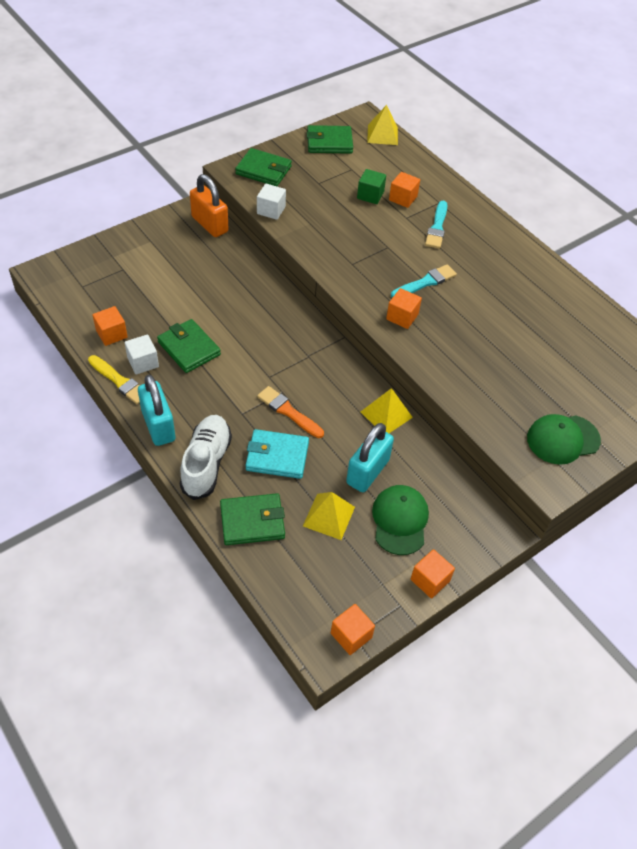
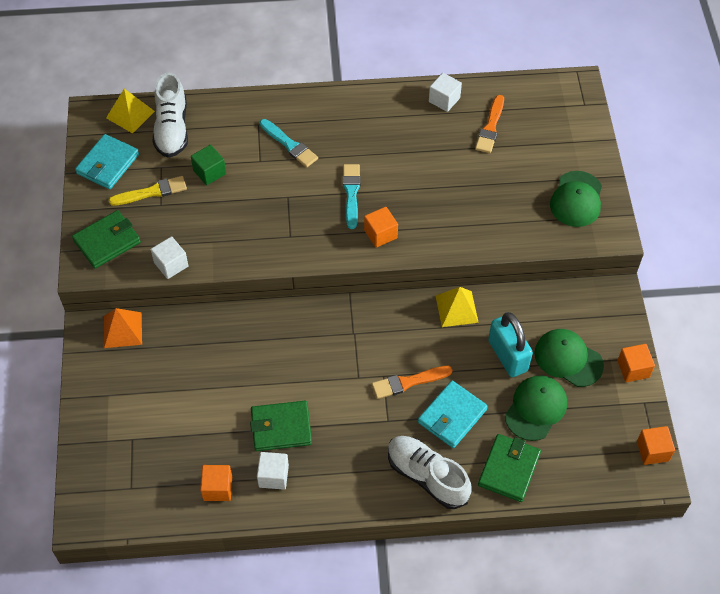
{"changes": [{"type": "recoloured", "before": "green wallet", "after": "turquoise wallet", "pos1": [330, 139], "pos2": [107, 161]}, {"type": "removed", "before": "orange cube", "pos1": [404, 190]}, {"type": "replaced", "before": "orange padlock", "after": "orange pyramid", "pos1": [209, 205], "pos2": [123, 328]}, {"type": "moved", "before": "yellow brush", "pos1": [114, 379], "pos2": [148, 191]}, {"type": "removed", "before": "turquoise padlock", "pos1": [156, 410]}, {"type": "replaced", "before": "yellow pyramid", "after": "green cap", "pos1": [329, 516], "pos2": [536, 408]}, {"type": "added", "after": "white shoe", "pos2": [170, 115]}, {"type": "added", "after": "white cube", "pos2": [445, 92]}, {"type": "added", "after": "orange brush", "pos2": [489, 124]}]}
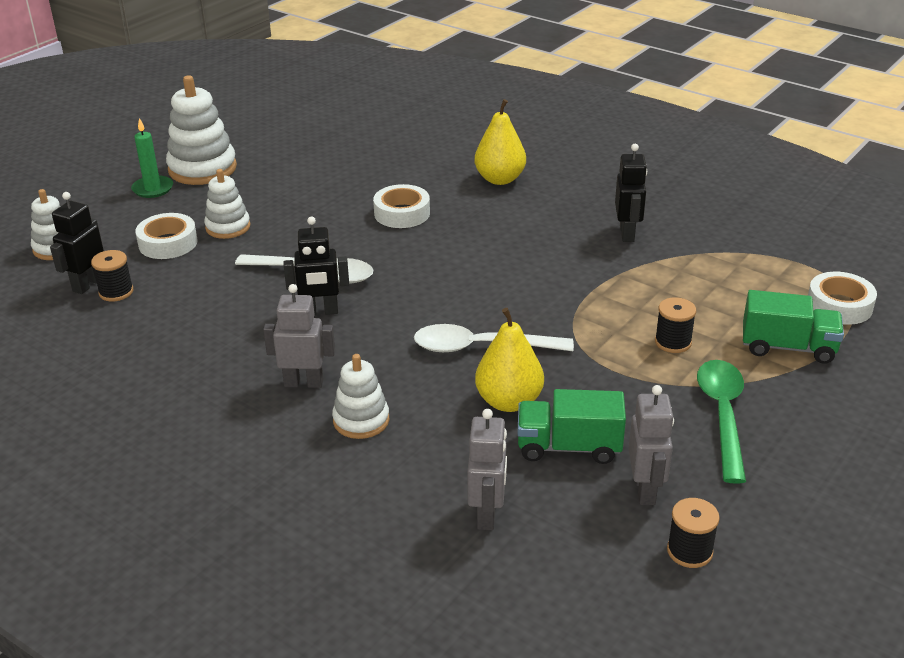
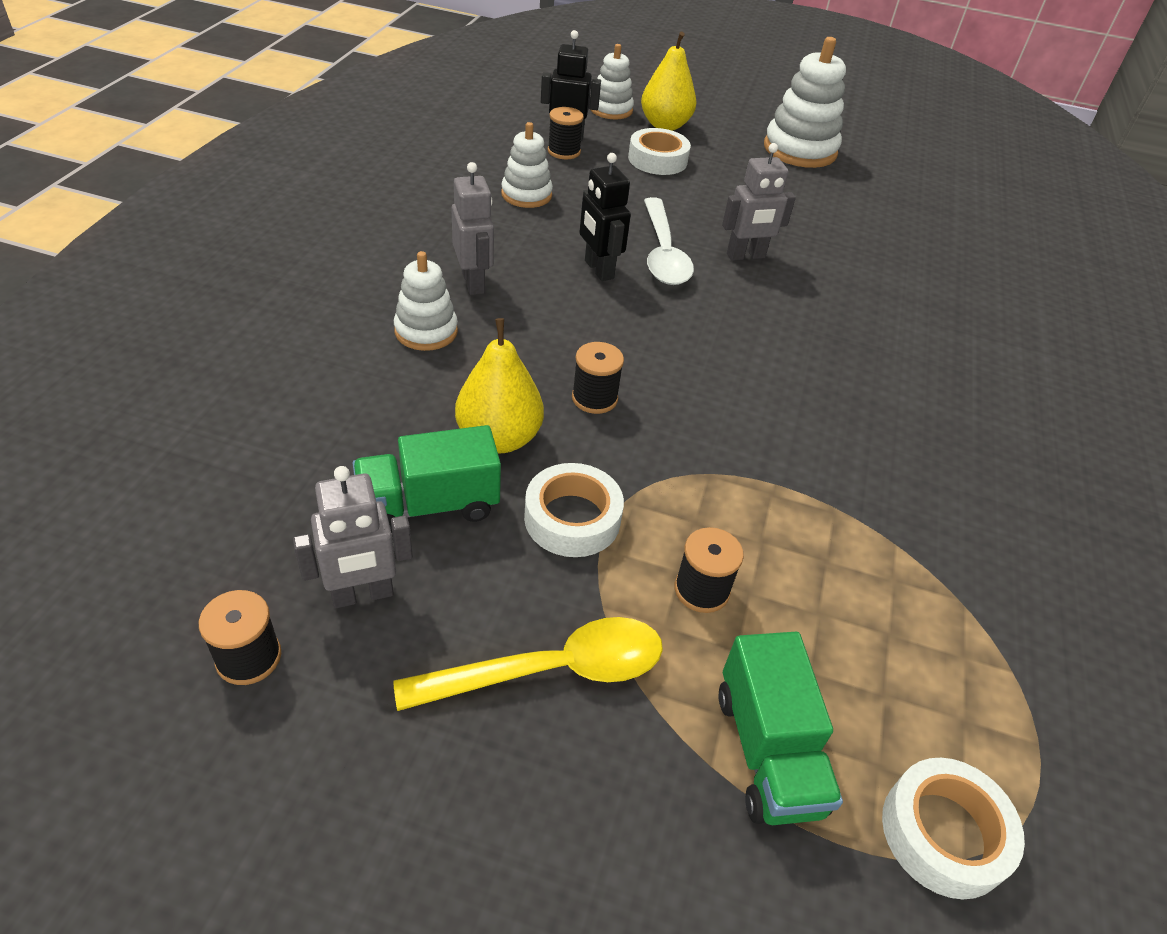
{"changes": [{"type": "moved", "before": "yellow pear", "pos1": [500, 142], "pos2": [669, 81]}, {"type": "removed", "before": "green candle", "pos1": [152, 158]}, {"type": "removed", "before": "black robot", "pos1": [631, 193]}, {"type": "moved", "before": "white stacking toy", "pos1": [227, 204], "pos2": [527, 165]}, {"type": "moved", "before": "white tape", "pos1": [401, 206], "pos2": [574, 510]}, {"type": "replaced", "before": "white spoon", "after": "black spool", "pos1": [494, 338], "pos2": [598, 378]}, {"type": "recoloured", "before": "green spoon", "after": "yellow spoon", "pos1": [721, 422], "pos2": [528, 664]}, {"type": "turned", "before": "green truck", "pos1": [571, 426], "pos2": [427, 479], "turn": -90}, {"type": "moved", "before": "grey robot", "pos1": [487, 469], "pos2": [759, 202]}]}
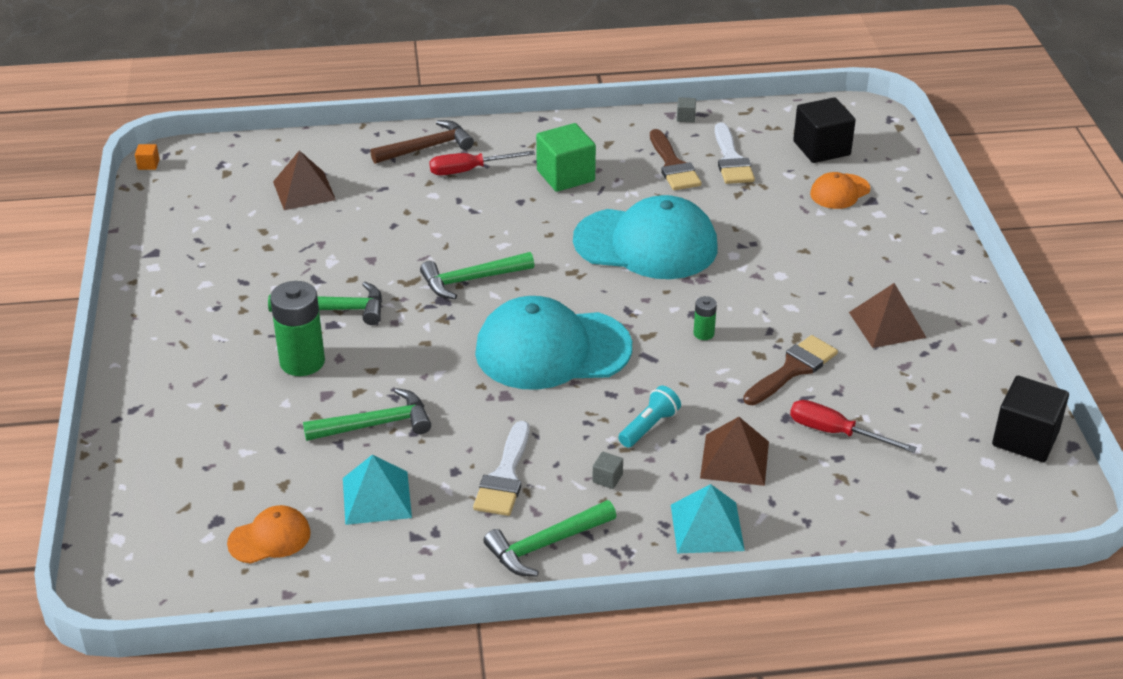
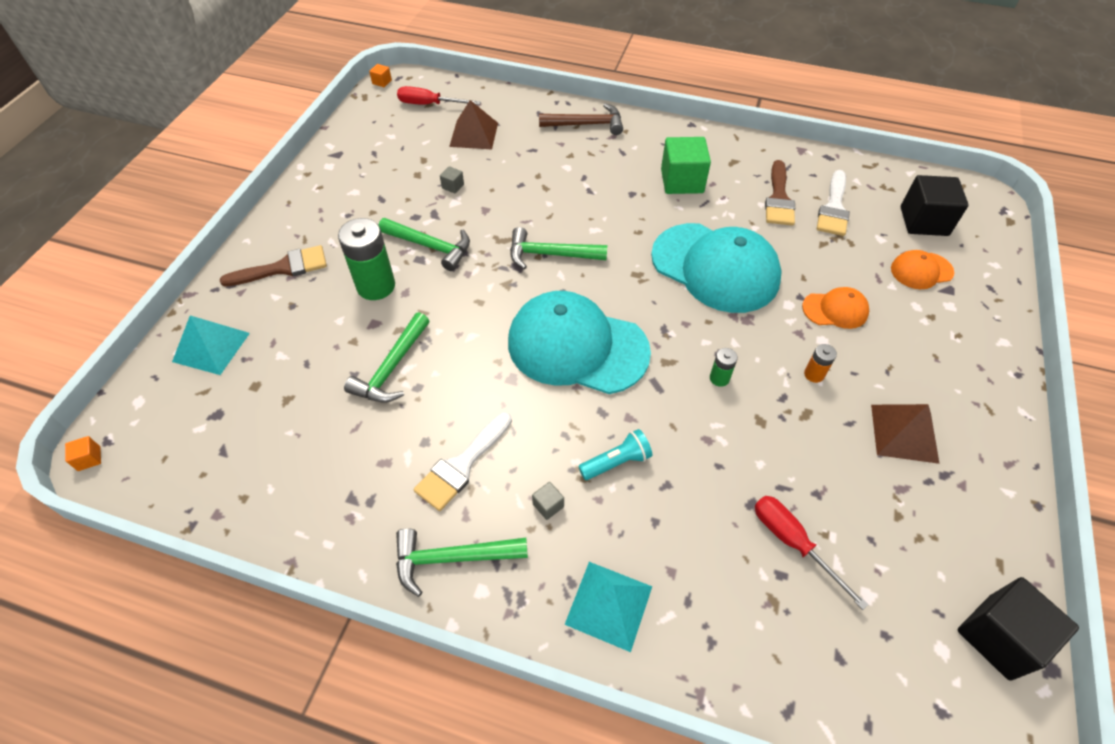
{"changes": [{"type": "moved", "before": "grey cube", "pos1": [686, 109], "pos2": [452, 180]}, {"type": "moved", "before": "red screwdriver", "pos1": [482, 162], "pos2": [439, 95]}, {"type": "moved", "before": "brown brush", "pos1": [790, 370], "pos2": [273, 265]}, {"type": "turned", "before": "green hammer", "pos1": [367, 414], "pos2": [386, 357], "turn": 105}, {"type": "removed", "before": "brown pyramid", "pos1": [734, 451]}, {"type": "moved", "before": "turquoise pyramid", "pos1": [377, 489], "pos2": [211, 345]}, {"type": "moved", "before": "orange cap", "pos1": [269, 534], "pos2": [835, 308]}, {"type": "added", "after": "orange battery", "pos2": [820, 363]}, {"type": "added", "after": "orange cube", "pos2": [83, 453]}]}
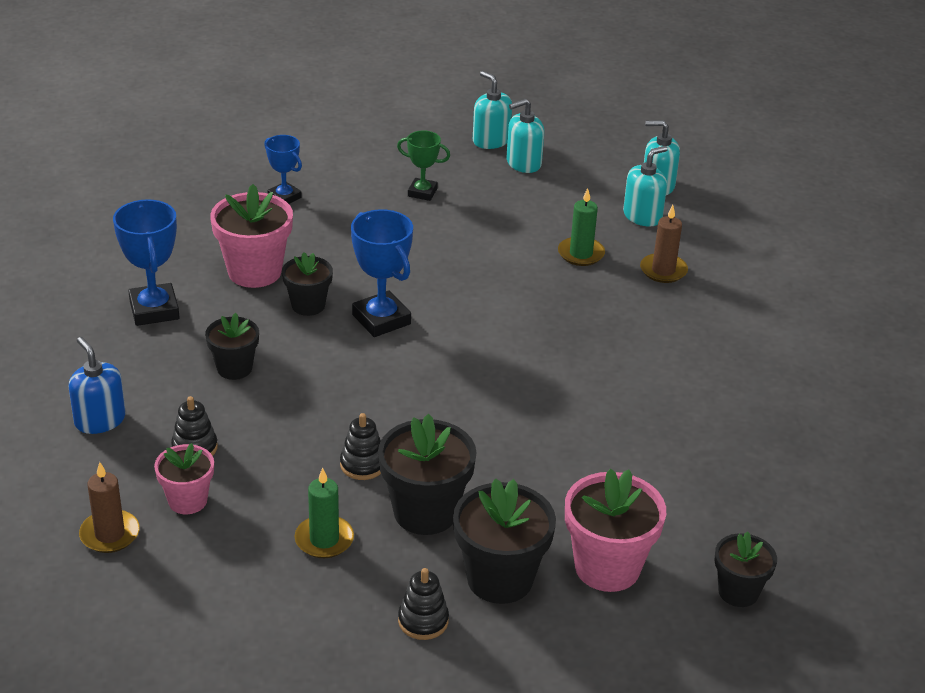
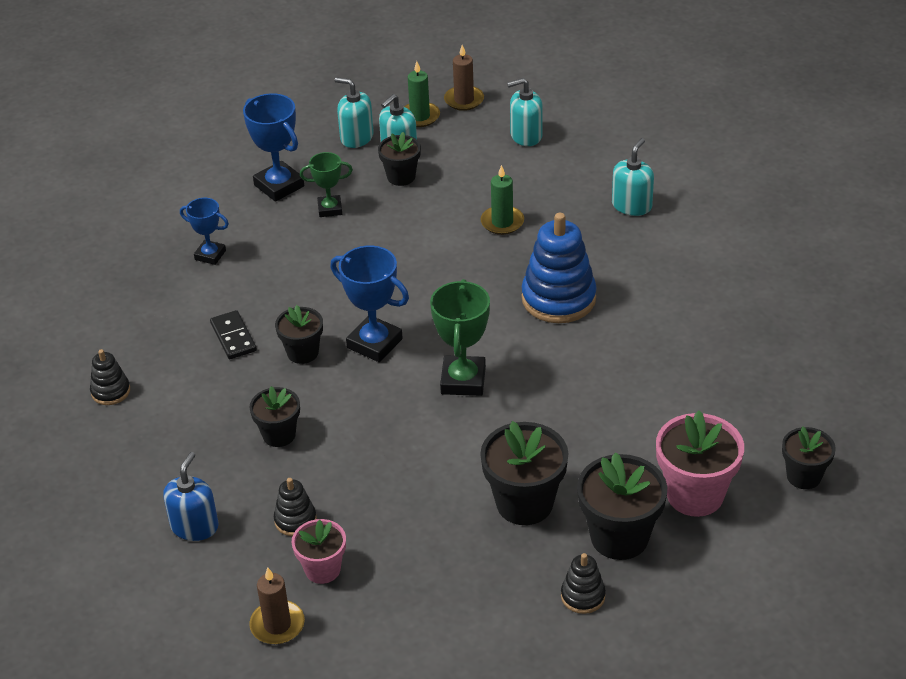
{"changes": [{"type": "moved", "before": "turquoise soap dispenser", "pos1": [645, 186], "pos2": [633, 177]}, {"type": "replaced", "before": "pink flower pot", "after": "black domino", "pos1": [251, 236], "pos2": [233, 334]}, {"type": "moved", "before": "blue trophy", "pos1": [146, 262], "pos2": [273, 147]}, {"type": "moved", "before": "brown candle", "pos1": [664, 244], "pos2": [464, 78]}, {"type": "turned", "before": "blue soap dispenser", "pos1": [97, 385], "pos2": [191, 496], "turn": 75}, {"type": "moved", "before": "black stacking toy", "pos1": [360, 446], "pos2": [110, 377]}, {"type": "moved", "before": "green candle", "pos1": [324, 513], "pos2": [422, 94]}, {"type": "added", "after": "black flower pot", "pos2": [399, 159]}, {"type": "added", "after": "blue stacking toy", "pos2": [559, 268]}, {"type": "added", "after": "green trophy", "pos2": [460, 337]}]}
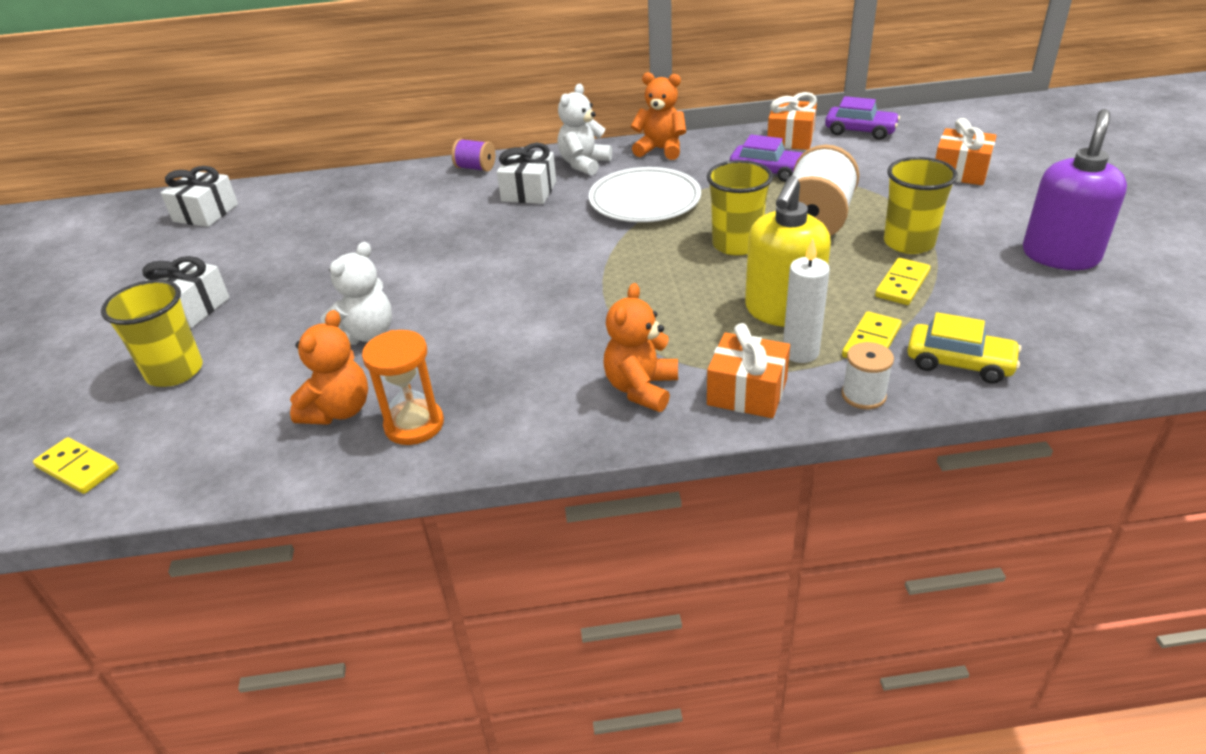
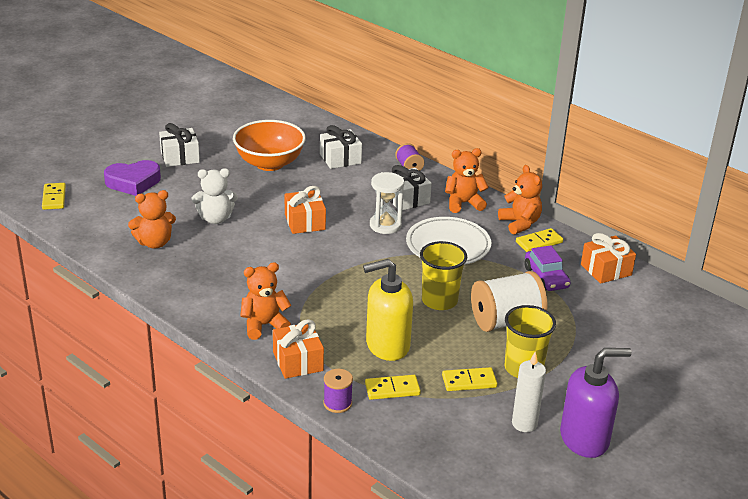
{"changes": [{"type": "recoloured", "before": "white teddy bear", "after": "orange teddy bear", "pos1": [584, 130], "pos2": [467, 180]}, {"type": "removed", "before": "purple car", "pos1": [862, 118]}, {"type": "moved", "before": "orange gift", "pos1": [966, 151], "pos2": [305, 210]}, {"type": "moved", "before": "white gift", "pos1": [199, 196], "pos2": [341, 147]}, {"type": "moved", "before": "white candle", "pos1": [806, 301], "pos2": [529, 392]}, {"type": "replaced", "before": "yellow cup", "after": "purple heart", "pos1": [152, 333], "pos2": [132, 178]}, {"type": "removed", "before": "yellow car", "pos1": [964, 348]}, {"type": "removed", "before": "orange hourglass", "pos1": [403, 387]}, {"type": "recoloured", "before": "white spool", "after": "purple spool", "pos1": [868, 375], "pos2": [338, 391]}, {"type": "added", "after": "orange bowl", "pos2": [269, 145]}, {"type": "added", "after": "white hourglass", "pos2": [387, 203]}, {"type": "added", "after": "yellow domino", "pos2": [539, 240]}]}
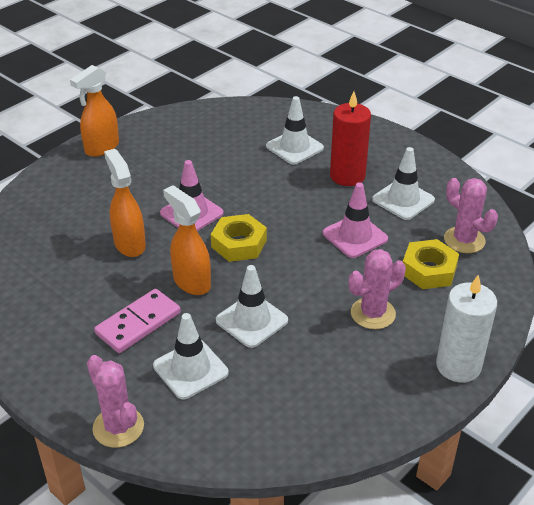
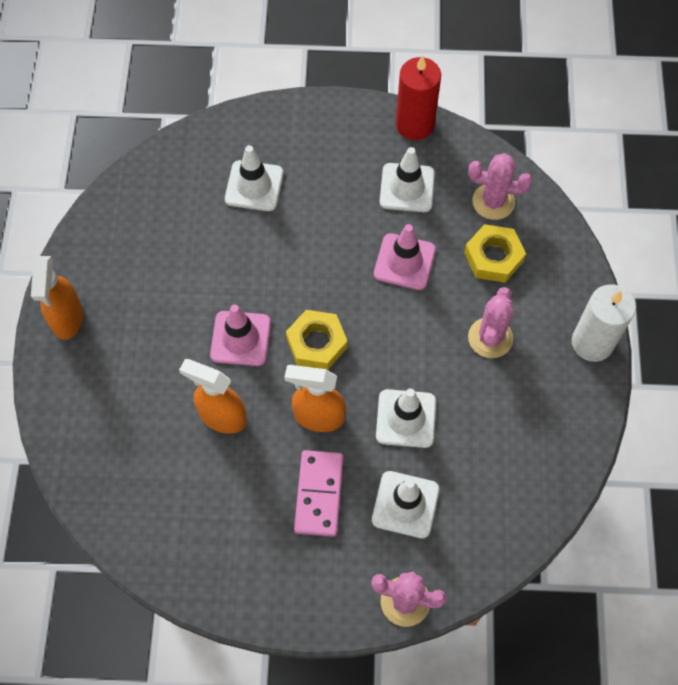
{"changes": [{"type": "moved", "before": "red candle", "pos1": [350, 138], "pos2": [418, 97]}]}
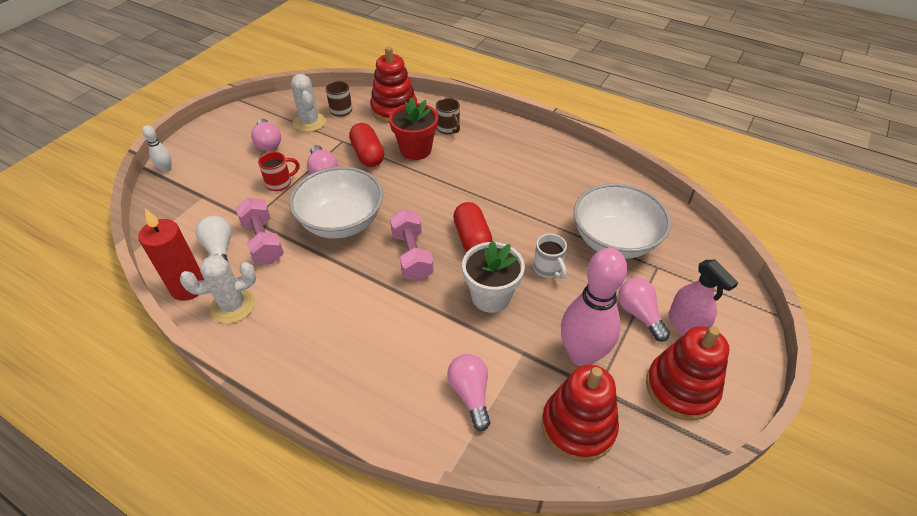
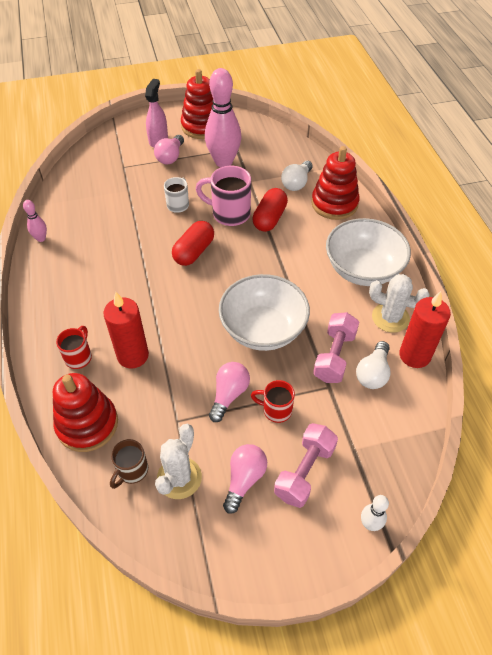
{"changes": [{"type": "replaced", "before": "red flower pot", "after": "red candle", "pos1": [413, 128], "pos2": [126, 330]}, {"type": "recoloured", "before": "brown mug", "after": "red mug", "pos1": [448, 116], "pos2": [74, 347]}, {"type": "moved", "before": "red capsule", "pos1": [366, 145], "pos2": [270, 210]}, {"type": "moved", "before": "white bowl", "pos1": [622, 221], "pos2": [368, 252]}, {"type": "moved", "before": "pink dumbbell", "pos1": [412, 245], "pos2": [306, 465]}, {"type": "replaced", "before": "white flower pot", "after": "pink mug", "pos1": [493, 277], "pos2": [223, 196]}, {"type": "recoloured", "before": "pink light bulb", "after": "white light bulb", "pos1": [469, 392], "pos2": [296, 176]}, {"type": "moved", "before": "red stacking toy", "pos1": [580, 413], "pos2": [335, 183]}, {"type": "added", "after": "pink bowling pin", "pos2": [35, 221]}]}
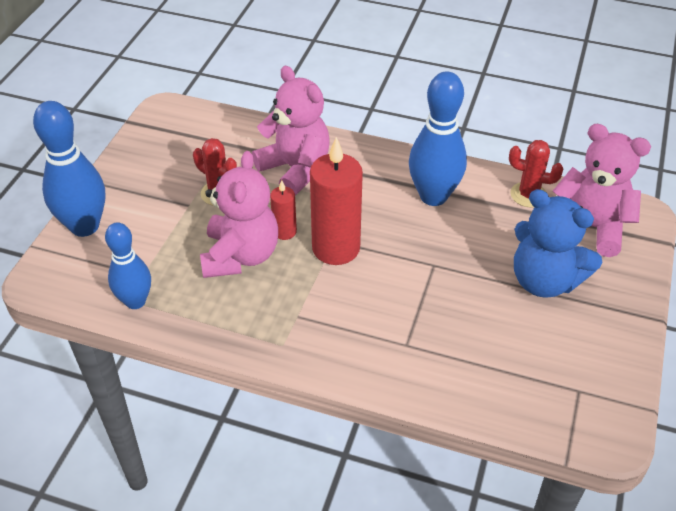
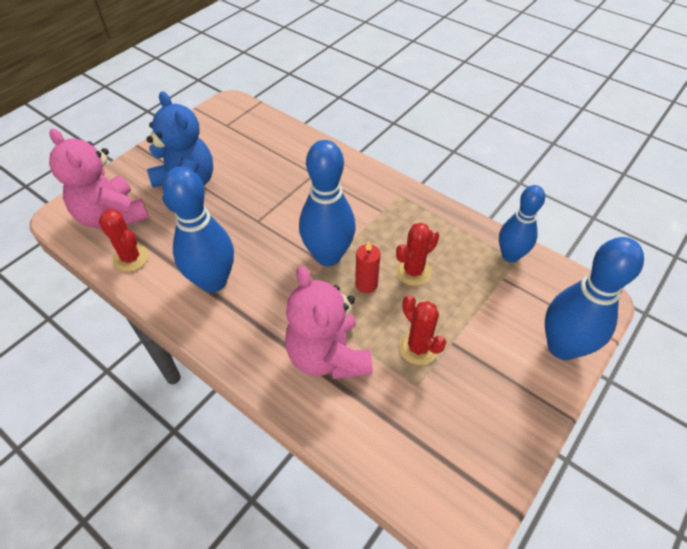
{"changes": [{"type": "replaced", "before": "red candle", "after": "blue bowling pin", "pos1": [336, 201], "pos2": [327, 203]}, {"type": "replaced", "before": "pink teddy bear", "after": "red cactus", "pos1": [239, 214], "pos2": [417, 254]}]}
